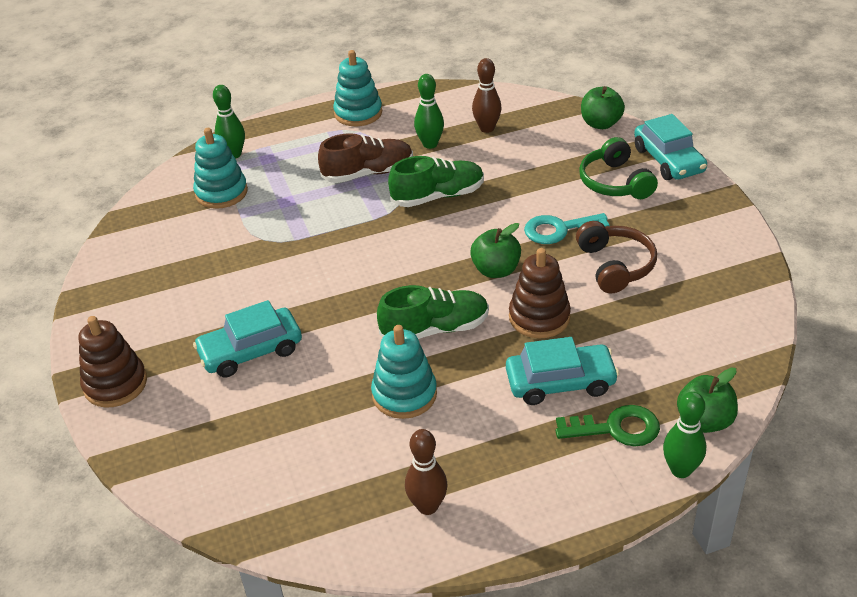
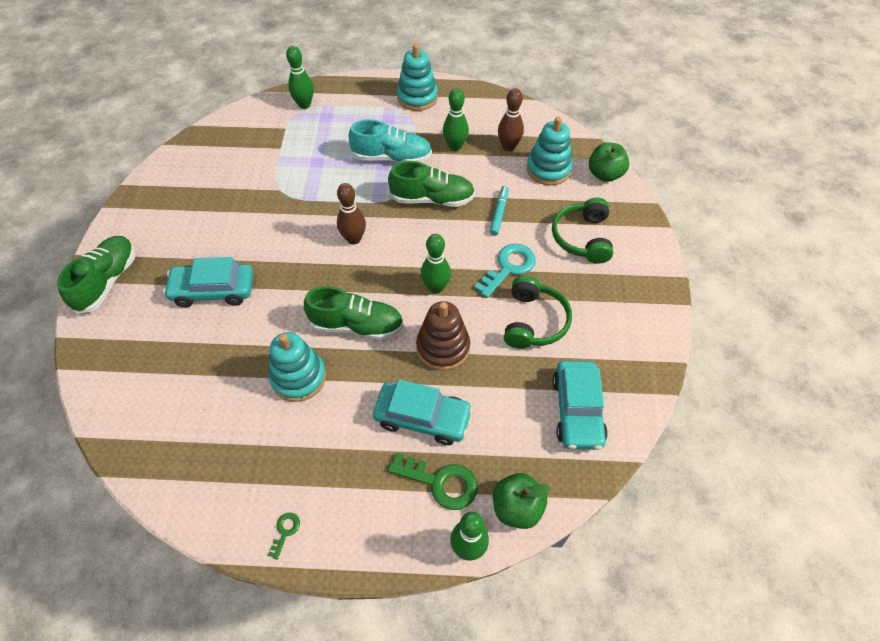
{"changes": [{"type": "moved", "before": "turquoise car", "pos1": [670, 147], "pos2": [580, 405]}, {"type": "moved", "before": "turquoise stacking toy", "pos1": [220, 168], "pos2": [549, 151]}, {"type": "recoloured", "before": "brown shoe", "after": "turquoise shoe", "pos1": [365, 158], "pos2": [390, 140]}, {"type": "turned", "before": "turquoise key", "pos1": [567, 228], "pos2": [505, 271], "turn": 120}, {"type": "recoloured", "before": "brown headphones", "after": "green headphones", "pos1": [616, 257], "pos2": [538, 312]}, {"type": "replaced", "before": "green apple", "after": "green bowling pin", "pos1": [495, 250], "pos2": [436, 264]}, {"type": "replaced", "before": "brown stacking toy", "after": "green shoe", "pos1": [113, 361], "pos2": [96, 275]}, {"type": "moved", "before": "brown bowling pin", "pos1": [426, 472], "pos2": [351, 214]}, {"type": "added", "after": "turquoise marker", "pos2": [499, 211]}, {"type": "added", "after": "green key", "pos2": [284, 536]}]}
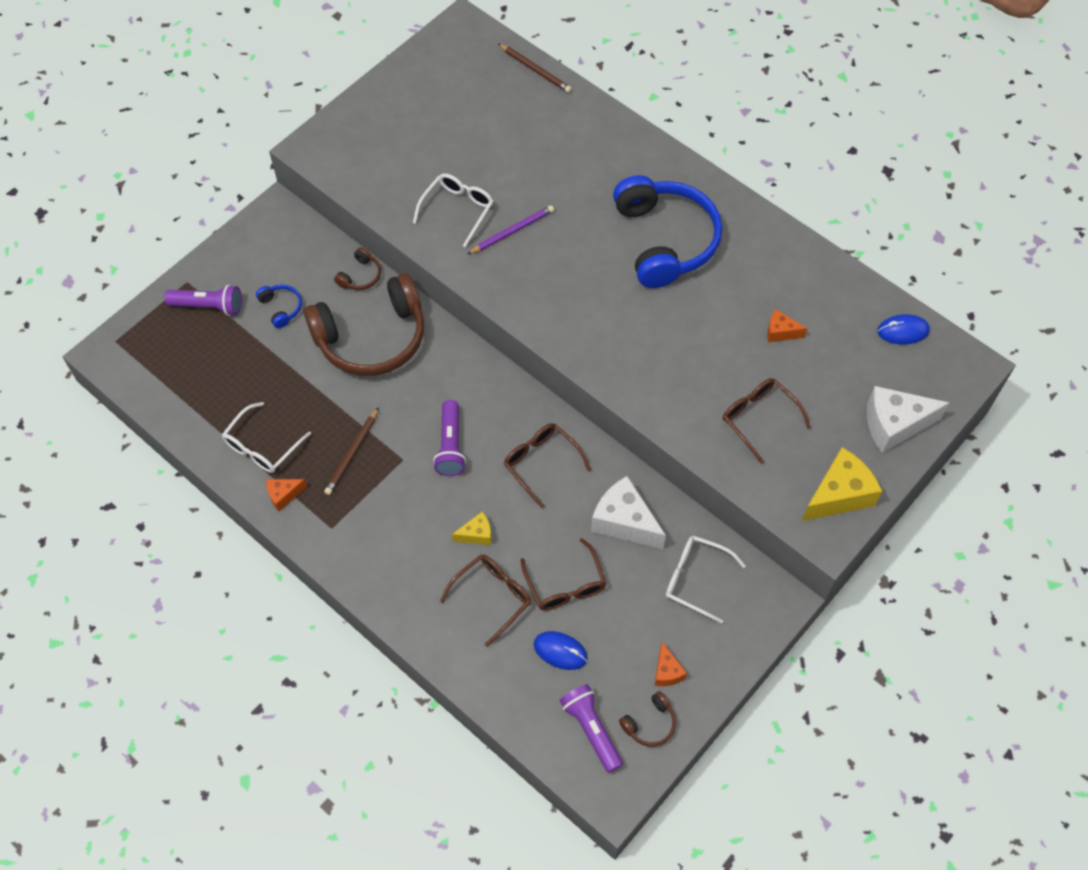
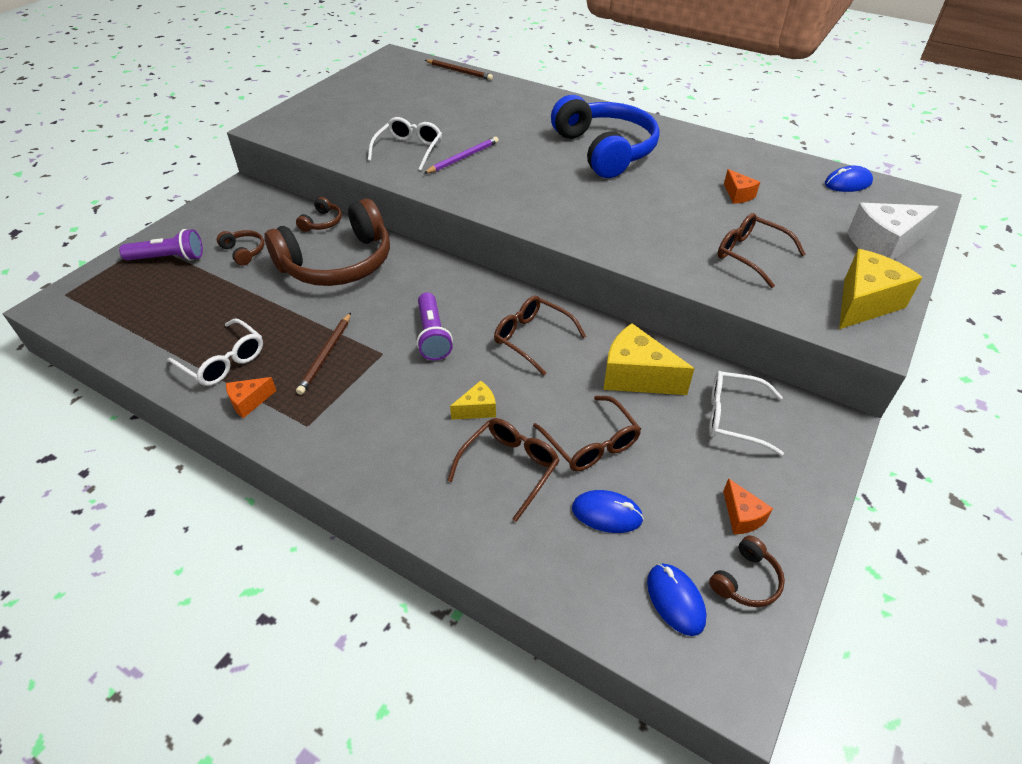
{"changes": [{"type": "recoloured", "before": "blue headphones", "after": "brown headphones", "pos1": [279, 306], "pos2": [240, 248]}, {"type": "turned", "before": "orange cheese", "pos1": [787, 326], "pos2": [742, 186], "turn": -120}, {"type": "turned", "before": "white glasses", "pos1": [266, 437], "pos2": [215, 352], "turn": -75}, {"type": "recoloured", "before": "white cheese", "after": "yellow cheese", "pos1": [628, 512], "pos2": [649, 359]}, {"type": "replaced", "before": "purple flashlight", "after": "blue mouse", "pos1": [591, 728], "pos2": [677, 600]}]}
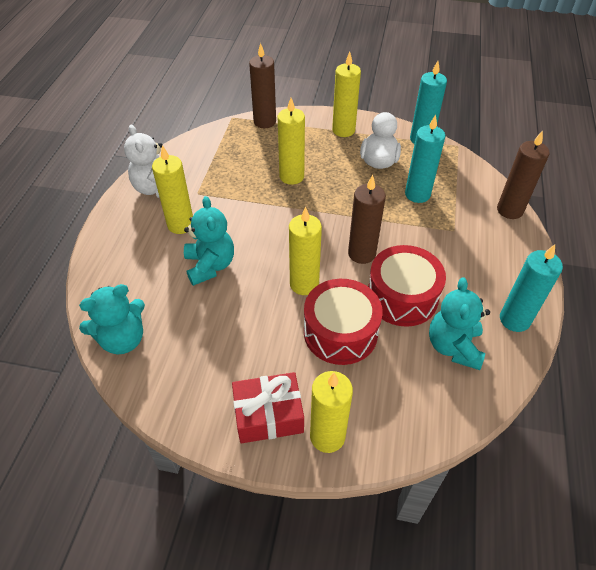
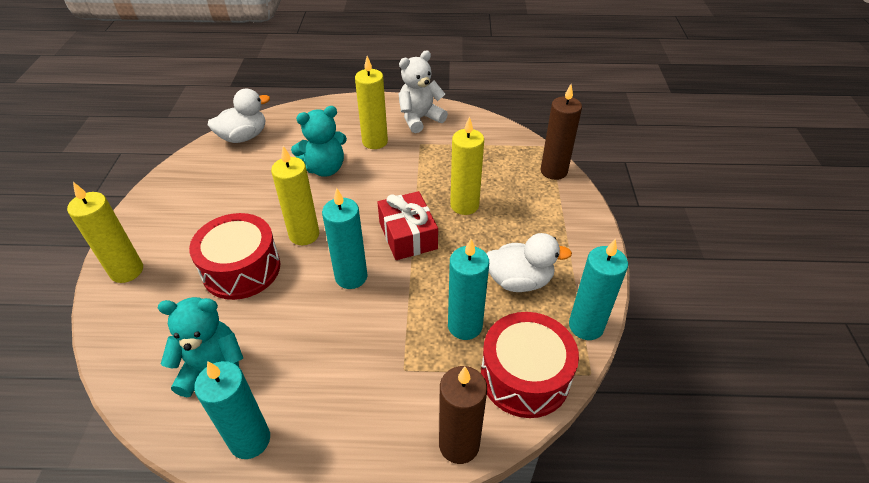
{"changes": [{"type": "removed", "before": "yellow candle", "pos1": [346, 94]}, {"type": "recoloured", "before": "brown candle", "after": "turquoise candle", "pos1": [367, 219], "pos2": [345, 238]}, {"type": "moved", "before": "red drum", "pos1": [407, 286], "pos2": [530, 365]}, {"type": "replaced", "before": "turquoise teddy bear", "after": "white duck", "pos1": [112, 319], "pos2": [239, 116]}, {"type": "moved", "before": "red gift", "pos1": [268, 408], "pos2": [407, 225]}]}
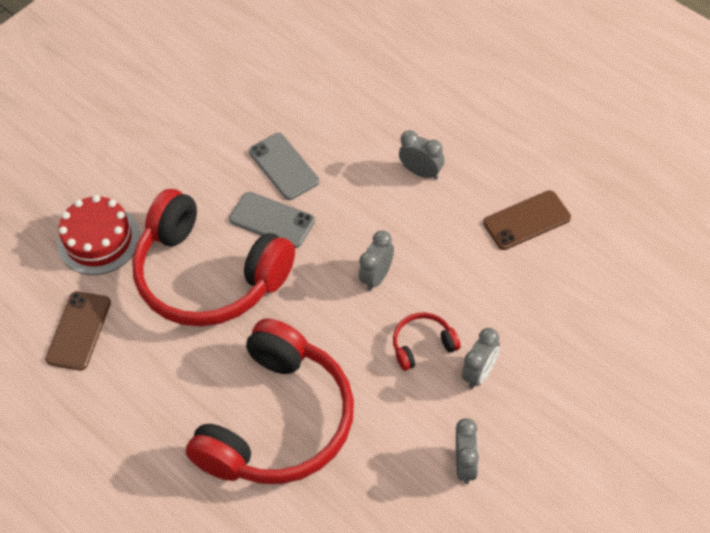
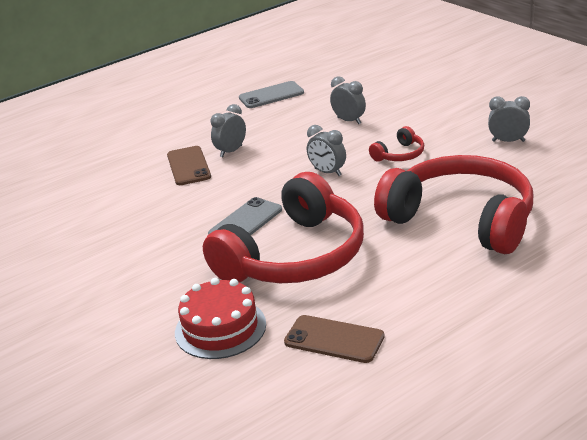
{"changes": [{"type": "moved", "before": "grey phone", "pos1": [284, 166], "pos2": [271, 94]}, {"type": "moved", "before": "brown phone", "pos1": [527, 220], "pos2": [189, 165]}, {"type": "turned", "before": "red headphones", "pos1": [427, 341], "pos2": [396, 144], "turn": -120}, {"type": "moved", "before": "grey clock", "pos1": [481, 358], "pos2": [348, 100]}]}
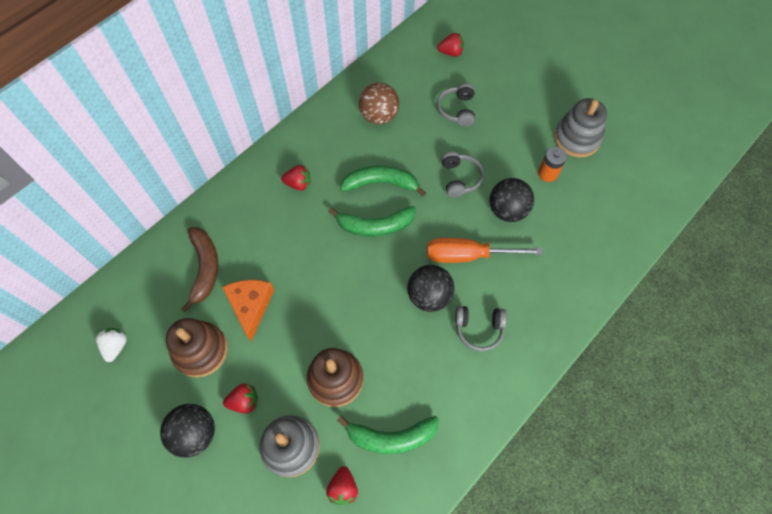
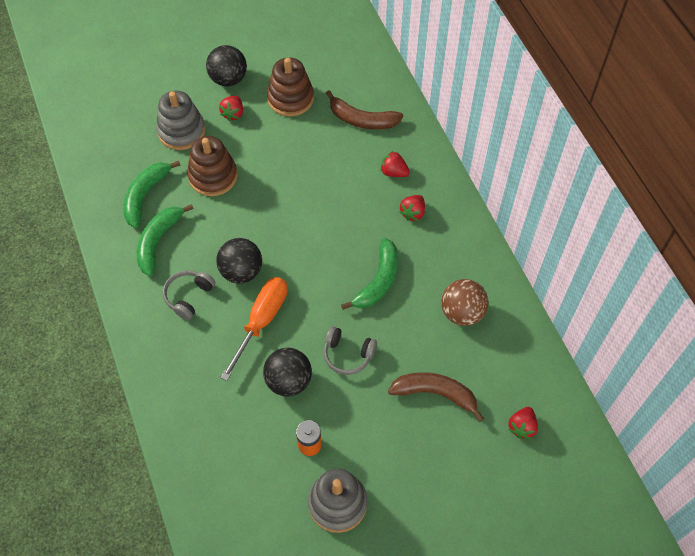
{"changes": [{"type": "replaced", "before": "grey headphones", "after": "brown banana", "pos1": [456, 105], "pos2": [436, 397]}, {"type": "moved", "before": "green banana", "pos1": [372, 221], "pos2": [165, 240]}, {"type": "removed", "before": "orange cheese", "pos1": [248, 310]}, {"type": "removed", "before": "white strawberry", "pos1": [111, 345]}, {"type": "moved", "before": "red strawberry", "pos1": [342, 485], "pos2": [395, 164]}]}
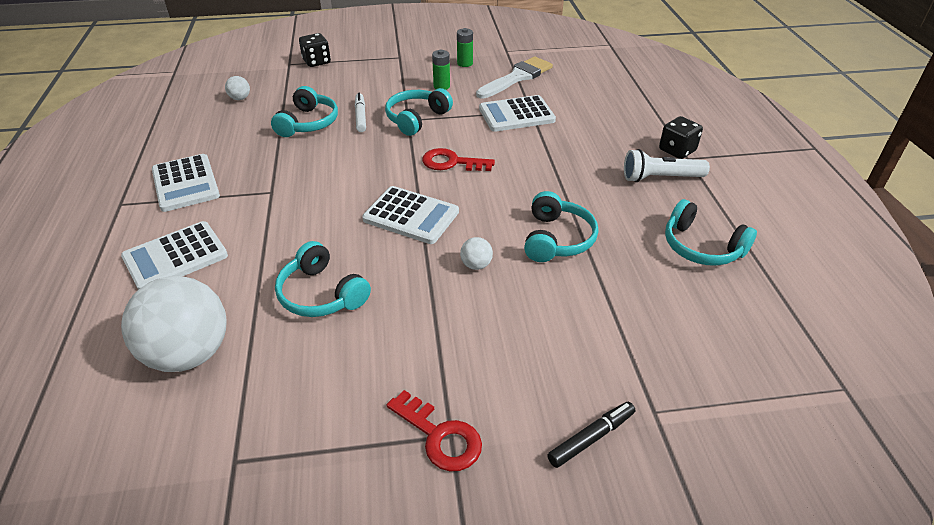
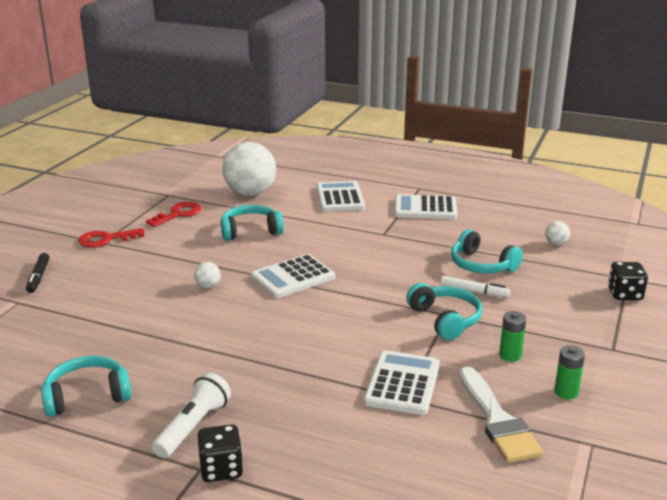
{"changes": [{"type": "moved", "before": "red key", "pos1": [458, 159], "pos2": [173, 214]}, {"type": "removed", "before": "turquoise headphones", "pos1": [561, 226]}]}
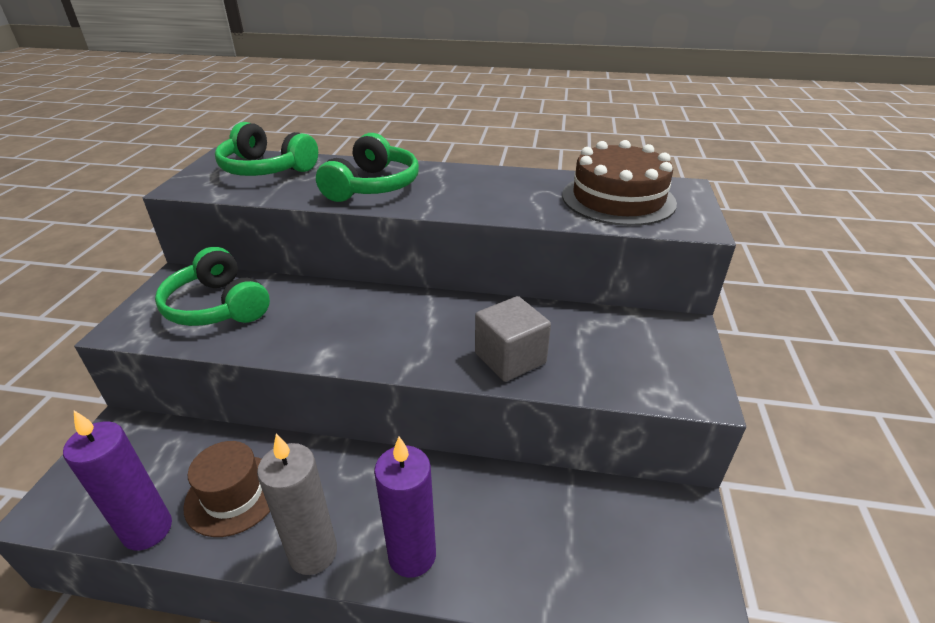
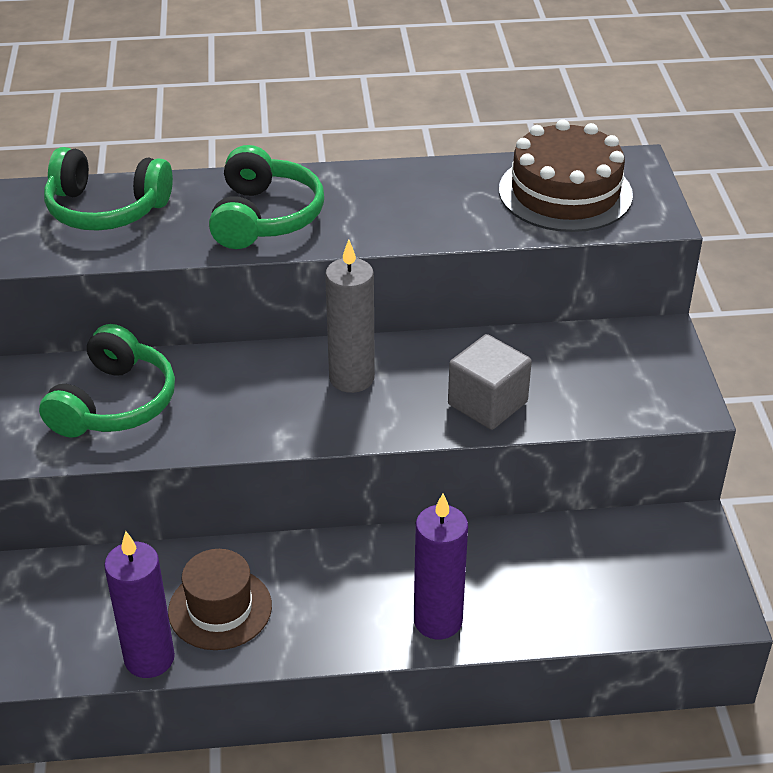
{"changes": [{"type": "turned", "before": "green headphones", "pos1": [212, 286], "pos2": [107, 381], "turn": -105}, {"type": "moved", "before": "grey candle", "pos1": [297, 504], "pos2": [350, 316]}]}
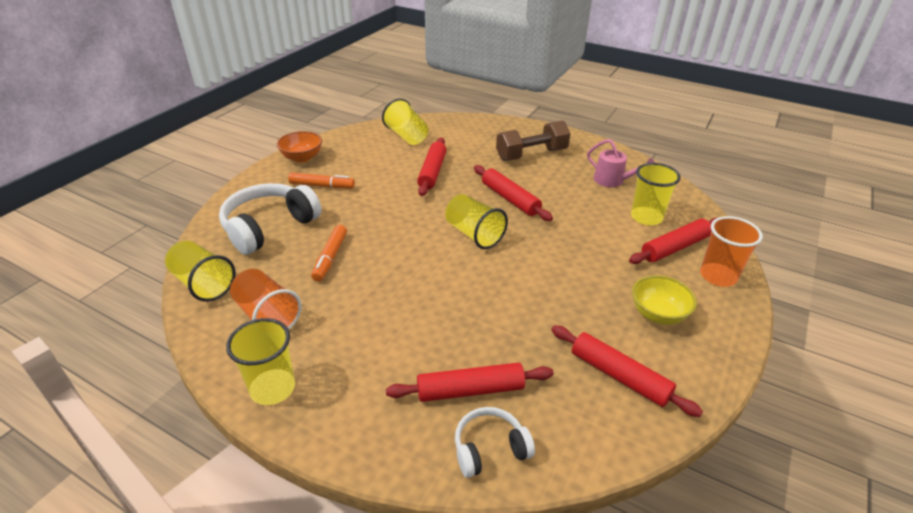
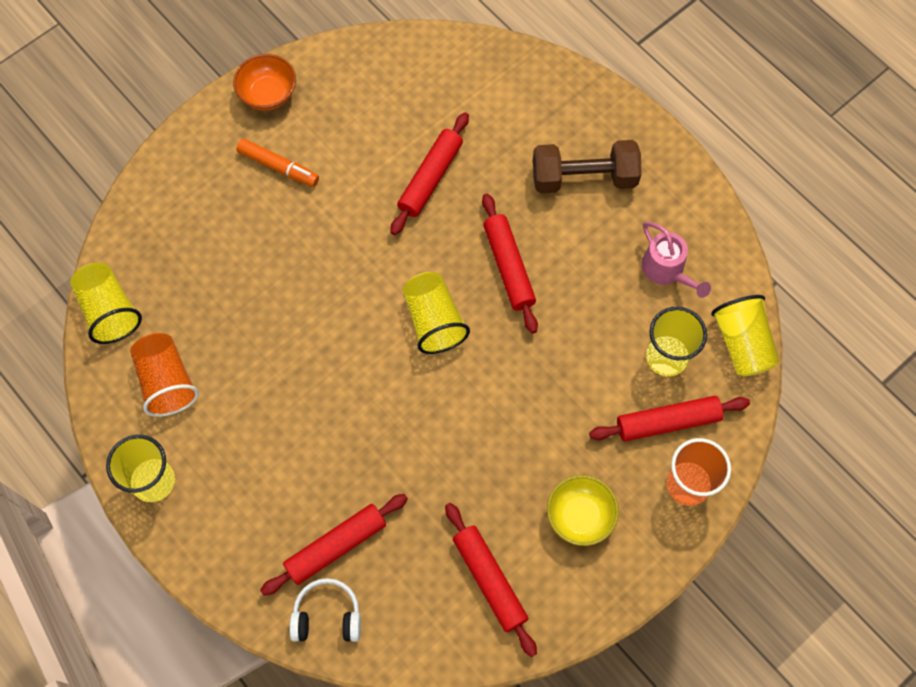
{"changes": [{"type": "moved", "before": "yellow cup", "pos1": [405, 122], "pos2": [745, 335]}, {"type": "removed", "before": "white headphones", "pos1": [270, 219]}, {"type": "removed", "before": "orange marker", "pos1": [329, 253]}, {"type": "turned", "before": "red rolling pin", "pos1": [470, 382], "pos2": [334, 545], "turn": -45}]}
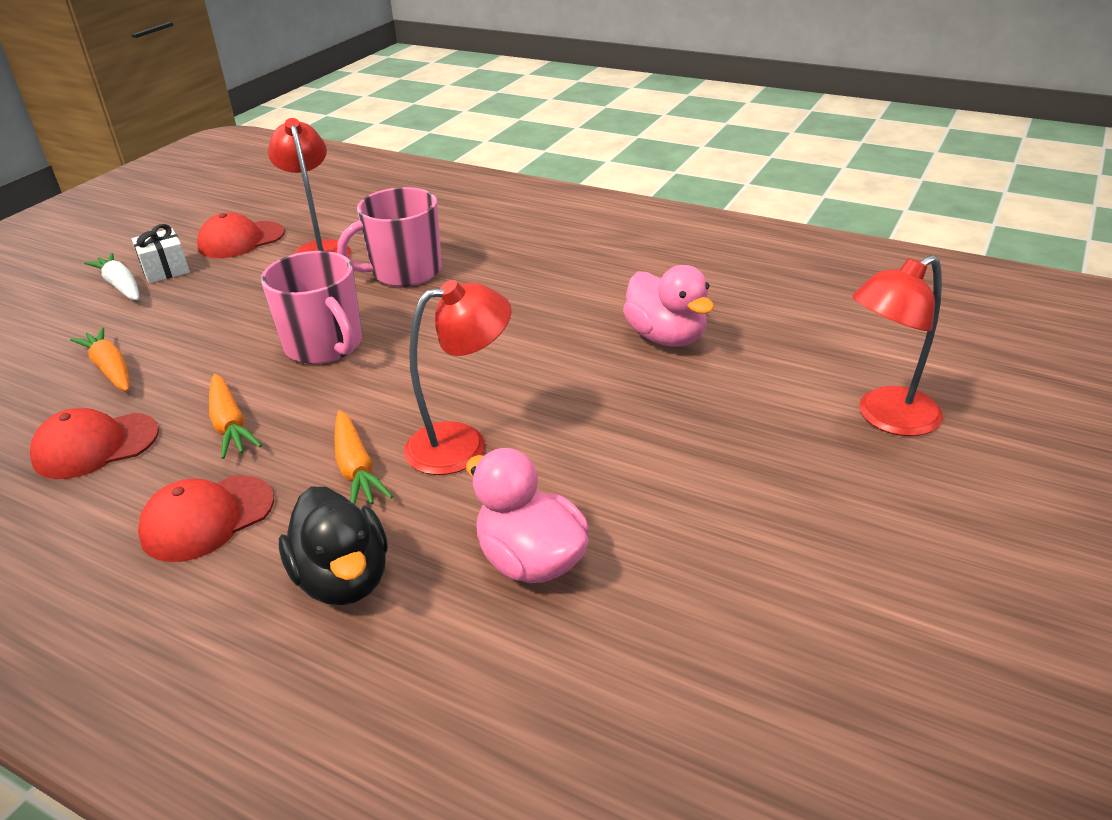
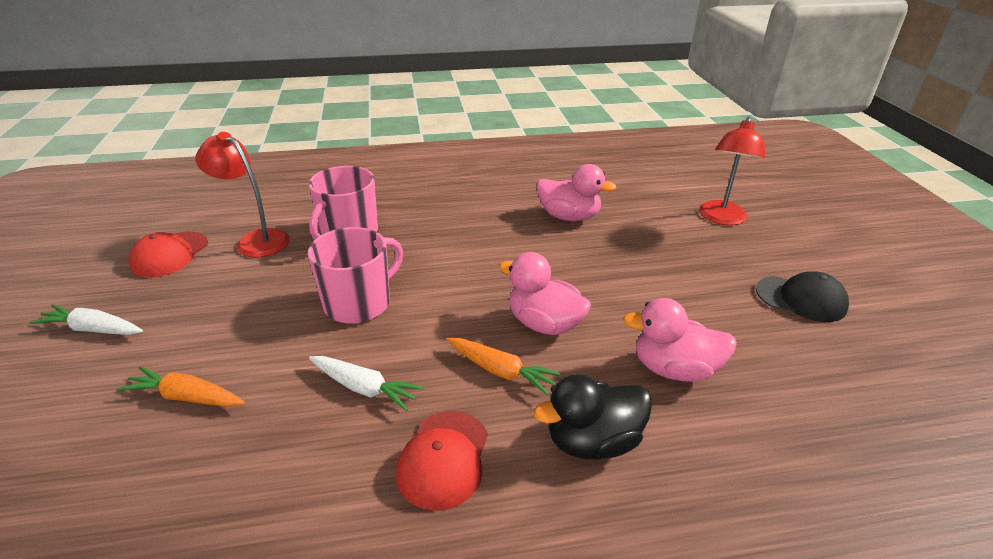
{"changes": [{"type": "removed", "before": "white gift", "pos1": [161, 253]}, {"type": "turned", "before": "pink mug", "pos1": [311, 307], "pos2": [355, 275], "turn": -60}, {"type": "replaced", "before": "red lamp", "after": "pink duck", "pos1": [458, 377], "pos2": [545, 293]}, {"type": "recoloured", "before": "orange carrot", "after": "white carrot", "pos1": [235, 416], "pos2": [366, 383]}, {"type": "removed", "before": "red cap", "pos1": [94, 443]}, {"type": "turned", "before": "black duck", "pos1": [333, 546], "pos2": [593, 416], "turn": 135}, {"type": "added", "after": "black cap", "pos2": [802, 296]}]}
